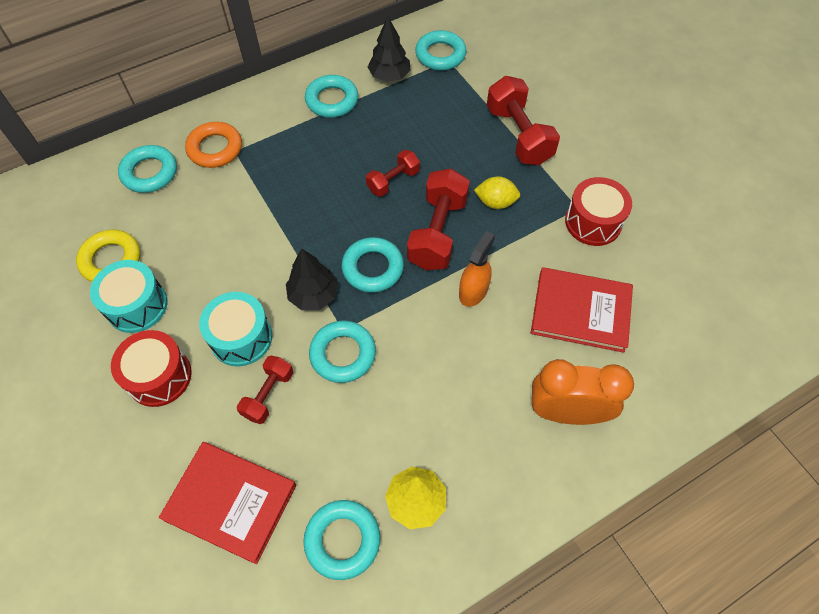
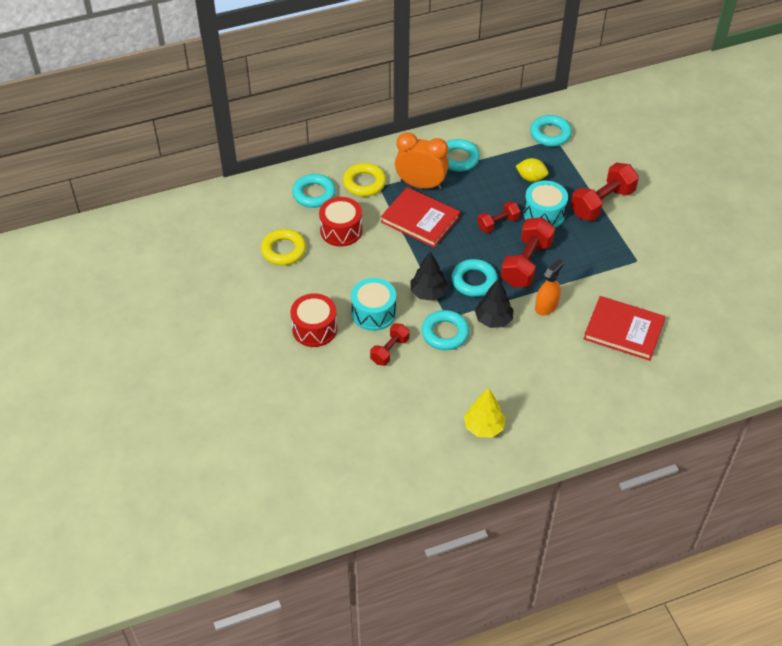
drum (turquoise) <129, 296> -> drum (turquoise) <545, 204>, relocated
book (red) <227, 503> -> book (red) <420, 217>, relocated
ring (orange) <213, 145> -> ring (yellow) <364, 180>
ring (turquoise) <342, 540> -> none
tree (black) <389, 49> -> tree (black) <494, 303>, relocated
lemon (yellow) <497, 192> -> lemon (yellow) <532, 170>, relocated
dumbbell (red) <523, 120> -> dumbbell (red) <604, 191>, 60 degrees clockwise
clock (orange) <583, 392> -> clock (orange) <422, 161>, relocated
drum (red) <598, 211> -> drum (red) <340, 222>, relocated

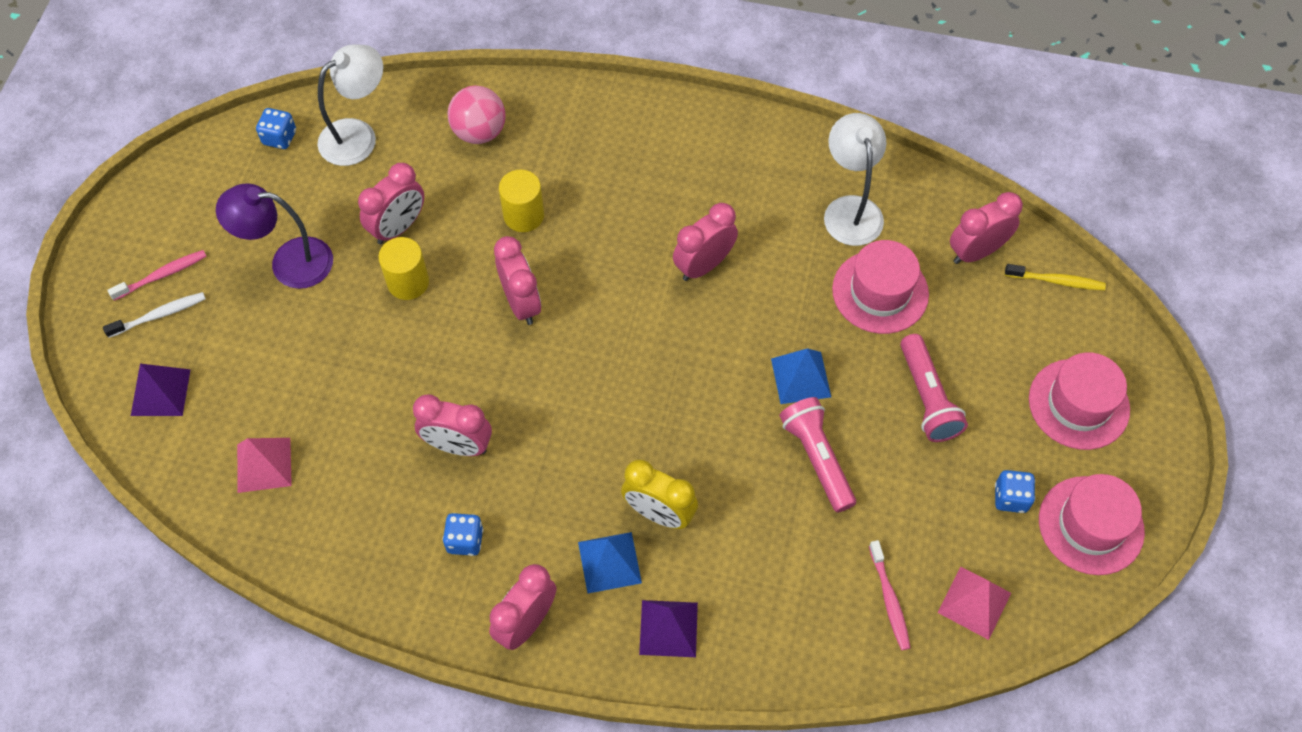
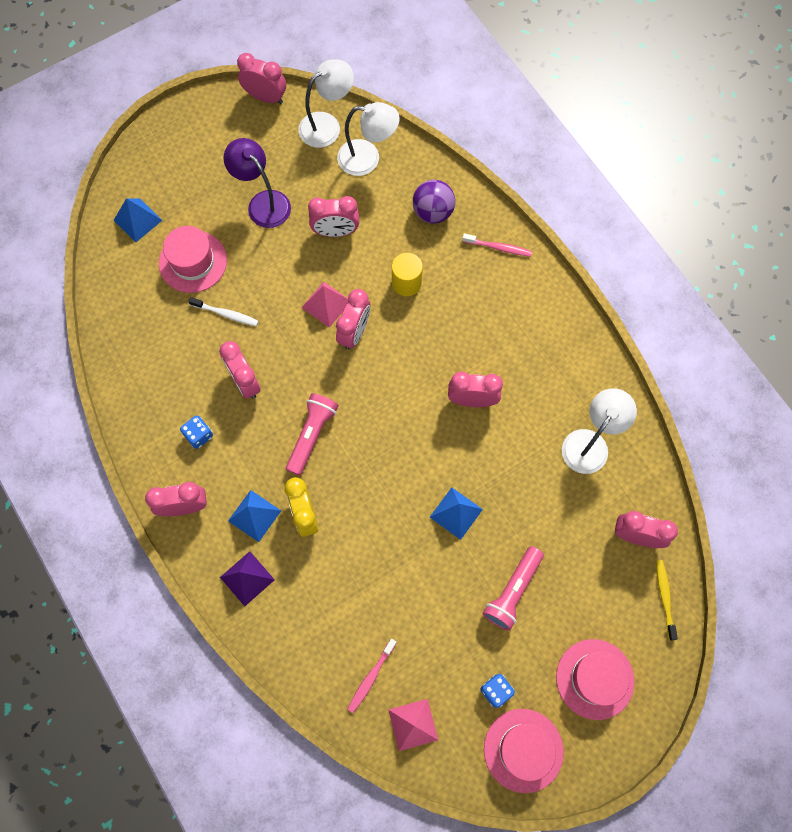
toothbrush (white) <154, 315> -> toothbrush (white) <223, 311>, relocated
toothbrush (pink) <157, 275> -> toothbrush (pink) <497, 245>, relocated
pyramid (purple) <161, 390> -> pyramid (blue) <138, 220>
pyramid (pink) <264, 465> -> pyramid (pink) <325, 304>, relocated
dice (blue) <276, 128> -> lamp (white) <326, 103>
cylinder (yellow) <403, 268> -> none
ball (pink) <476, 114> -> ball (purple) <434, 202>
flashlight (pink) <818, 455> -> flashlight (pink) <312, 434>, relocated
hat (pink) <880, 287> -> hat (pink) <193, 259>, relocated
toothbrush (yellow) <1055, 277> -> toothbrush (yellow) <667, 600>, 150 degrees counterclockwise
none -> clock (pink) <261, 78>

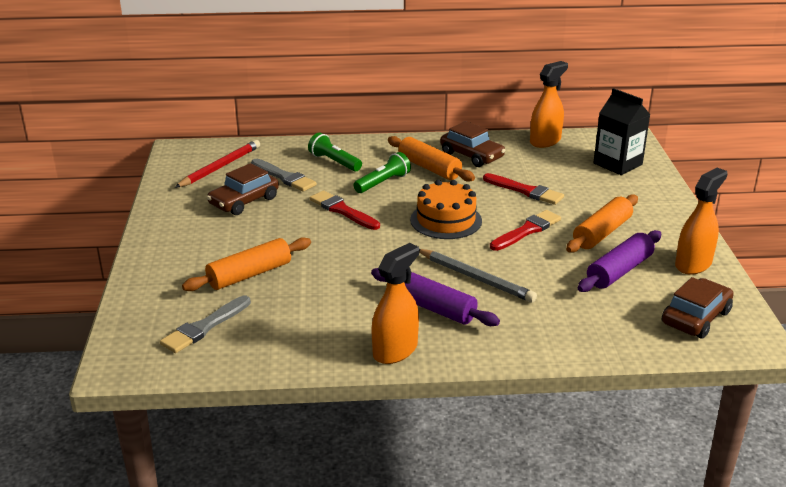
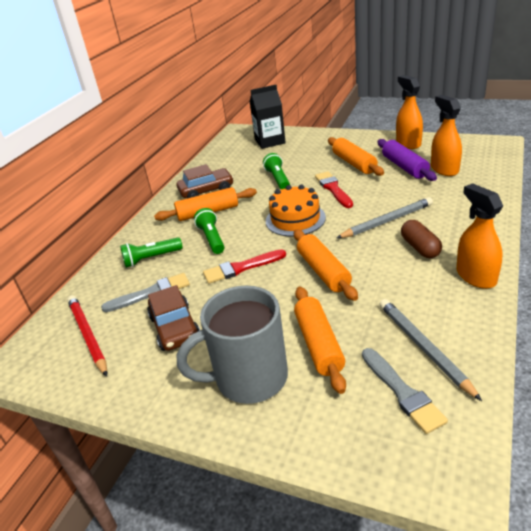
rolling pin (purple) <435, 297> -> capsule (brown) <421, 239>
brush (red) <523, 189> -> flashlight (green) <276, 171>
spray bottle (orange) <549, 104> -> spray bottle (orange) <446, 135>, relocated
car (brown) <698, 308> -> none
none -> mug (grey) <232, 345>
none -> rolling pin (orange) <326, 265>
none -> pencil (grey) <430, 350>

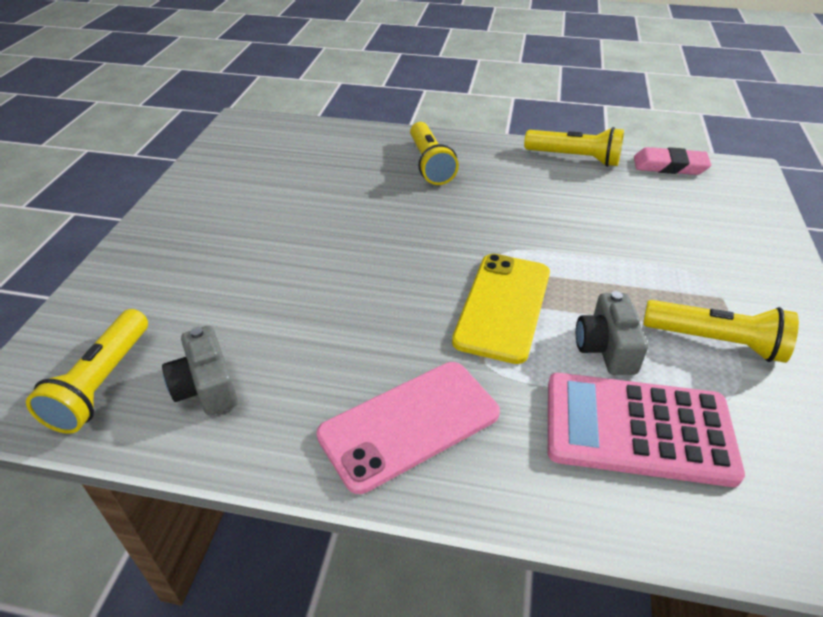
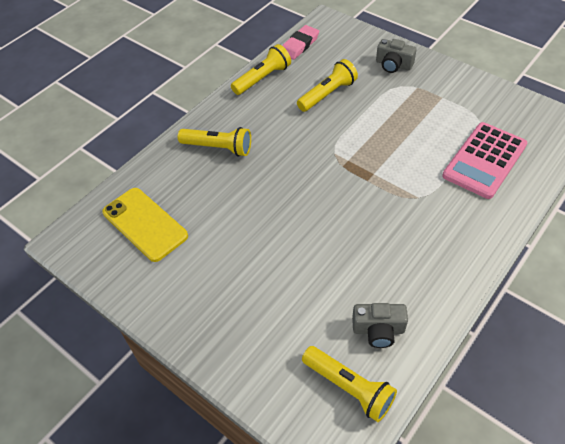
phone (pink) <408, 428> -> none
phone (yellow) <501, 309> -> phone (yellow) <145, 225>, relocated
camera (grey) <612, 333> -> camera (grey) <396, 56>, relocated
flashlight (yellow) <721, 331> -> flashlight (yellow) <327, 85>, relocated

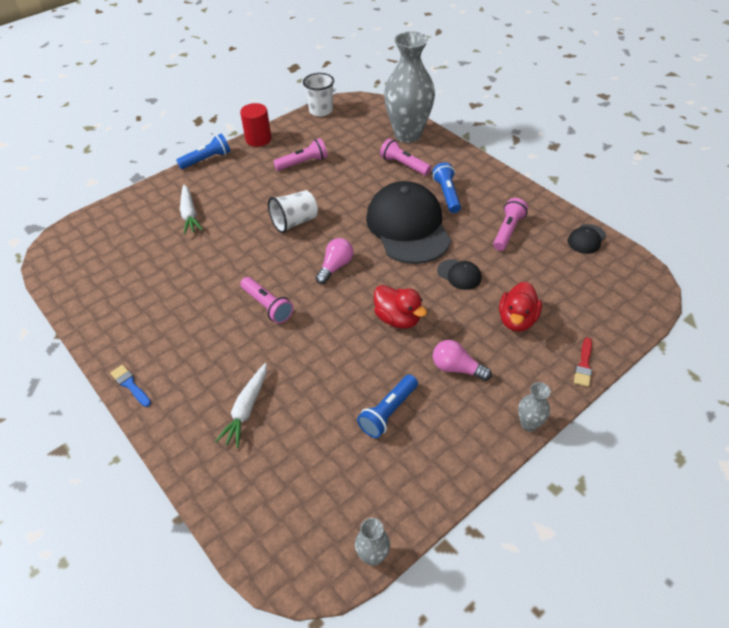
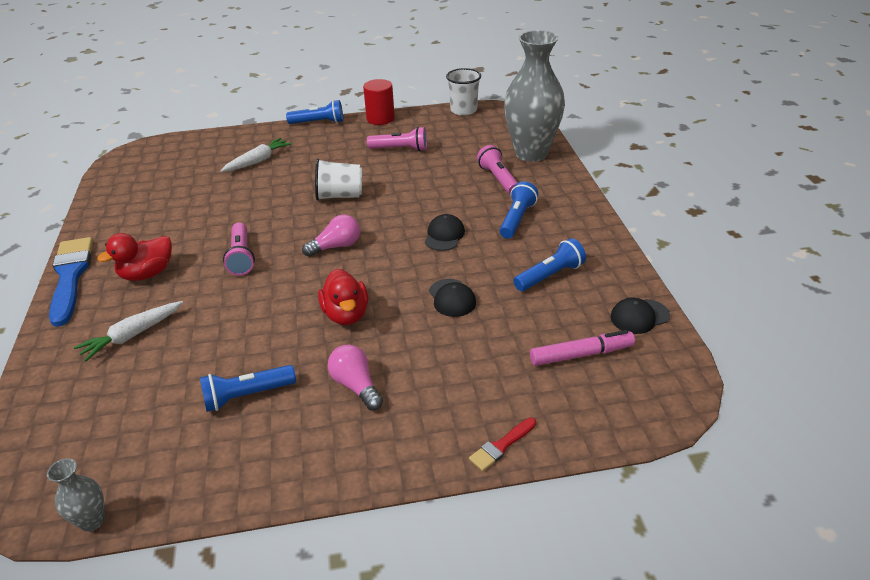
brush (blue) <130, 386> -> brush (blue) <71, 282>, x2.12
carrot (white) <191, 209> -> carrot (white) <256, 155>, 150 degrees counterclockwise
cap (black) <408, 222> -> cap (black) <445, 232>, x0.41
flashlight (pink) <510, 224> -> flashlight (blue) <549, 264>
duck (red) <520, 307> -> duck (red) <134, 257>, relocated
vase (grey) <534, 407> -> none
none -> marker (pink) <582, 348>

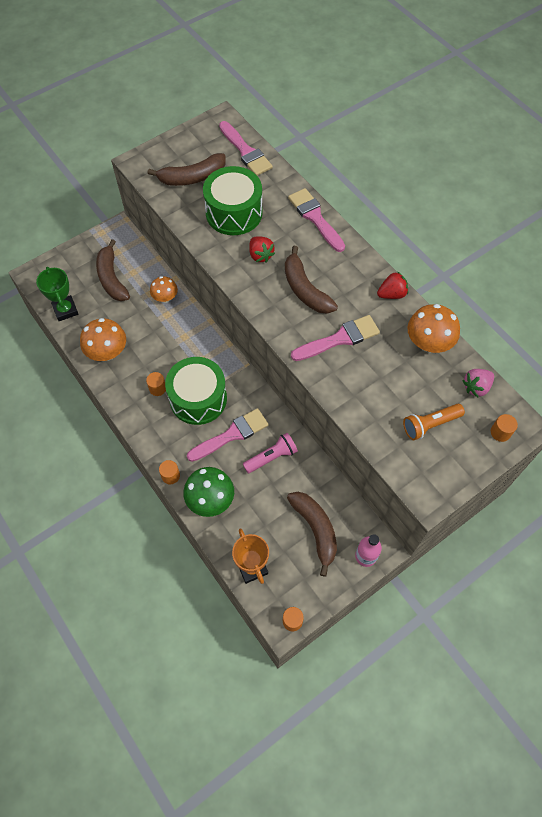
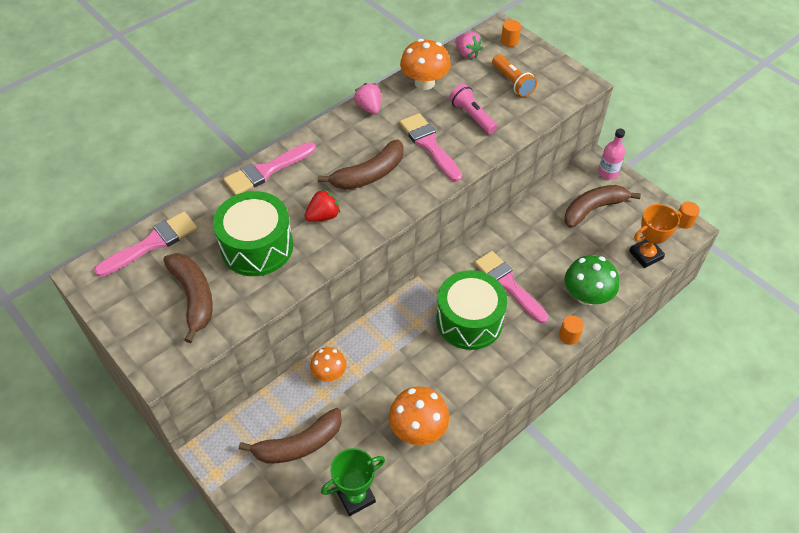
cylinder (orange) <156, 384> -> none
flashlight (pink) <270, 453> -> flashlight (pink) <473, 109>, relocated
strawberry (red) <392, 285> -> strawberry (pink) <367, 98>

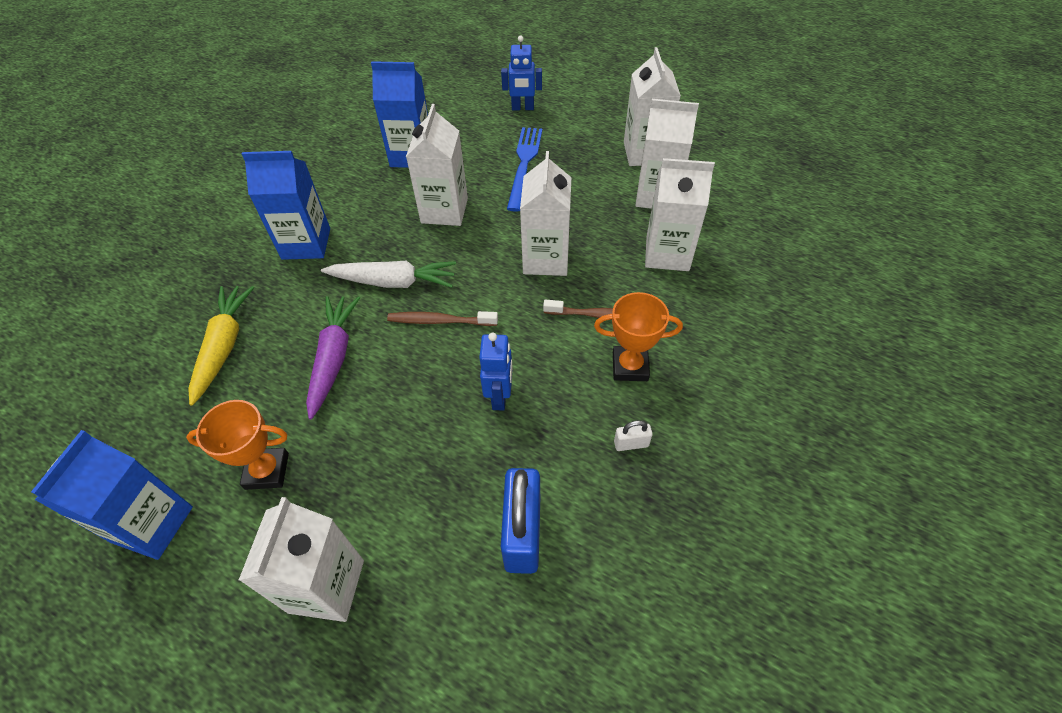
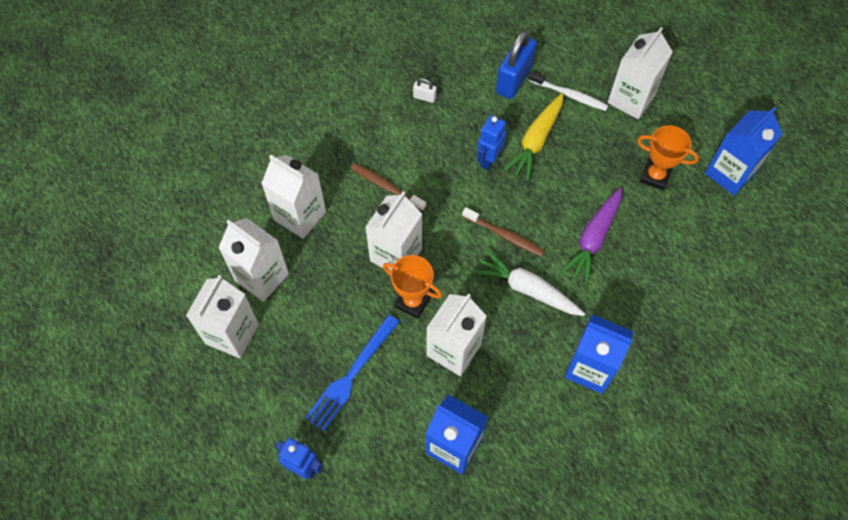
carrot (yellow) <221, 346> -> carrot (yellow) <533, 137>, relocated
trophy (orange) <638, 336> -> trophy (orange) <412, 287>, relocated
none -> toothbrush (white) <568, 91>

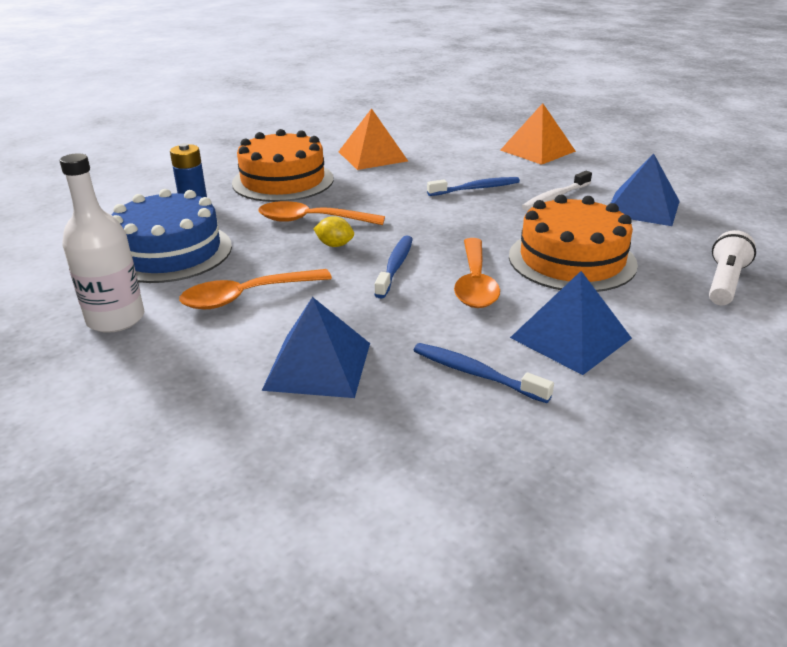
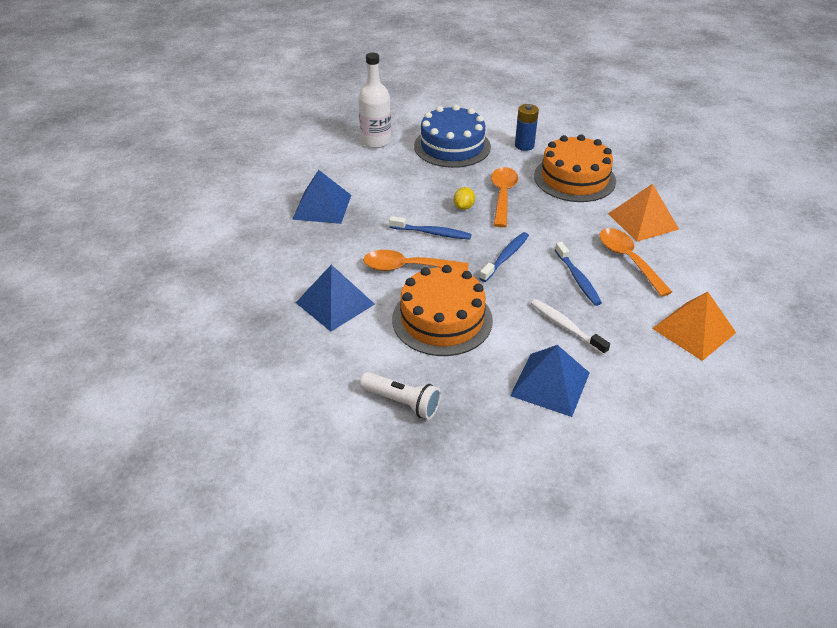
spoon (orange) <255, 289> -> spoon (orange) <635, 262>, relocated
toothbrush (blue) <483, 373> -> toothbrush (blue) <504, 257>, relocated

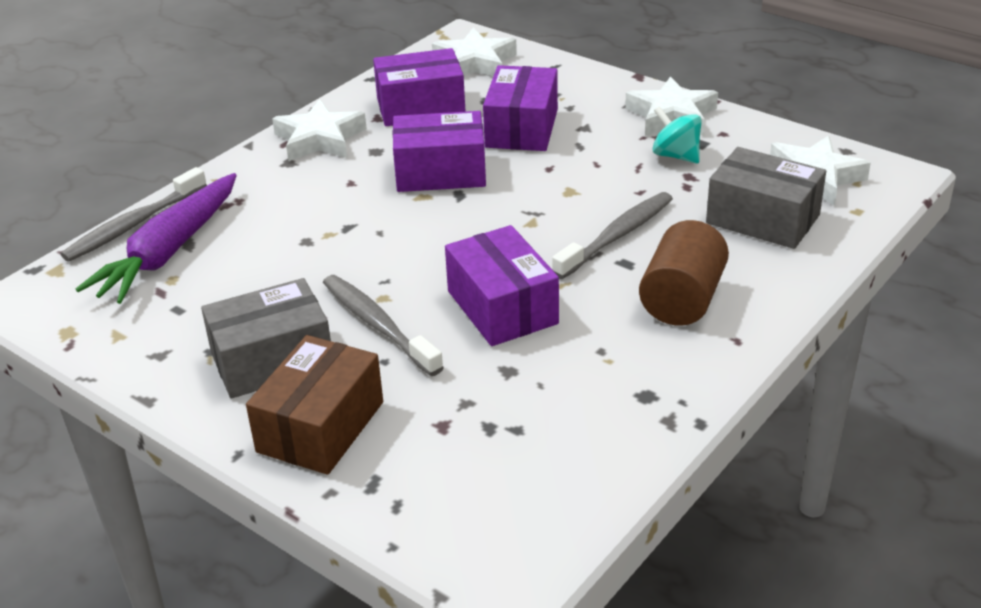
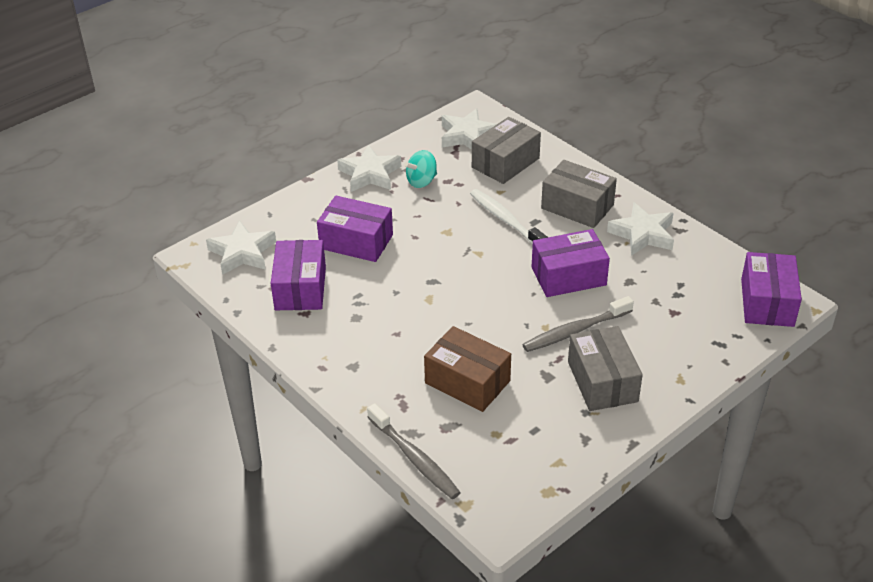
carrot (purple) <156, 238> -> none
box (brown) <314, 405> -> box (brown) <467, 369>, relocated
star (white) <319, 130> -> star (white) <640, 229>, relocated
box (purple) <439, 151> -> box (purple) <771, 289>, relocated
toothbrush (grey) <612, 235> -> toothbrush (white) <509, 217>
cylinder (brown) <684, 273> -> box (grey) <579, 194>

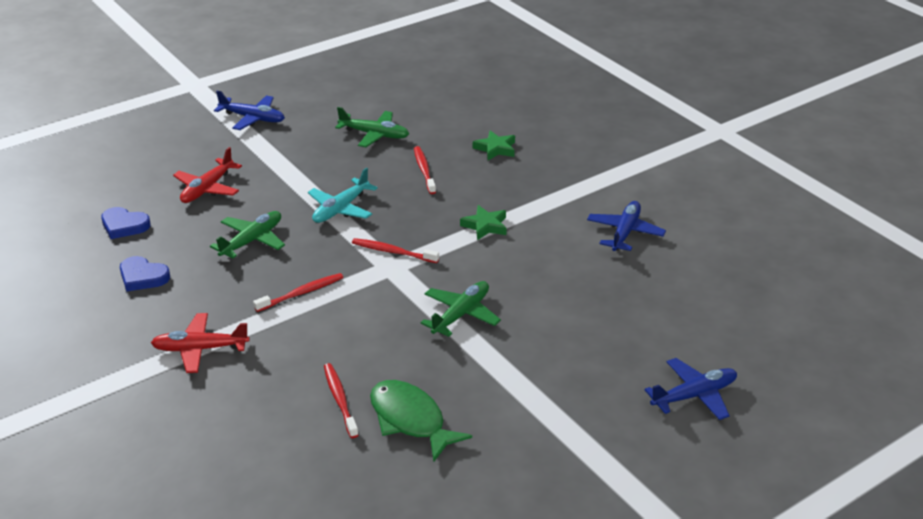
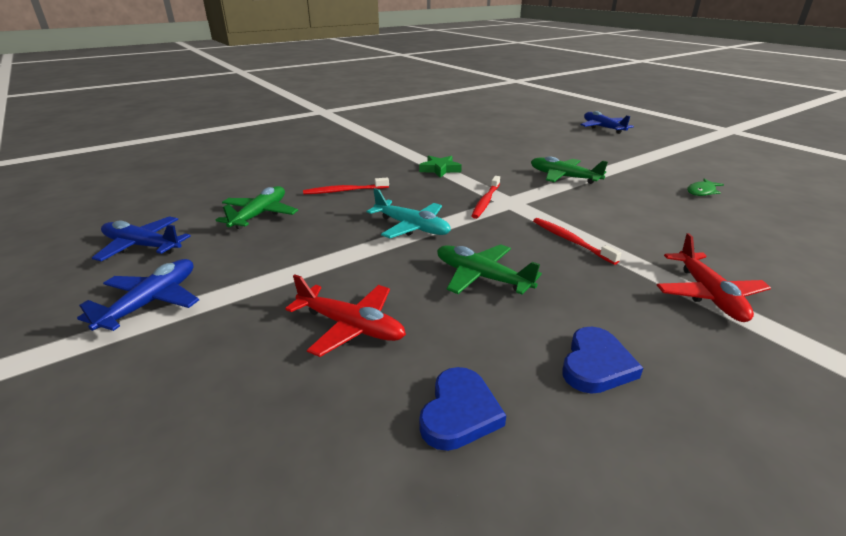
toothbrush (red) <341, 400> -> none
fish (green) <421, 421> -> fish (green) <705, 187>, x0.52
star (green) <494, 145> -> none
plane (blue) <626, 226> -> plane (blue) <141, 238>, relocated

